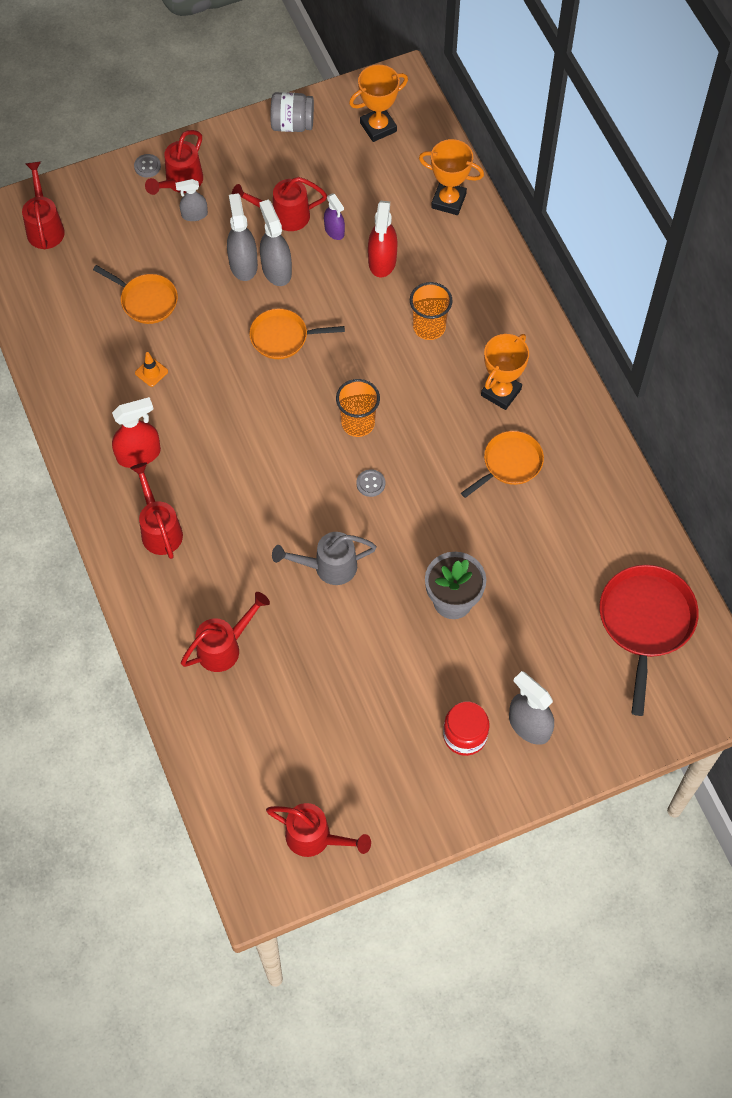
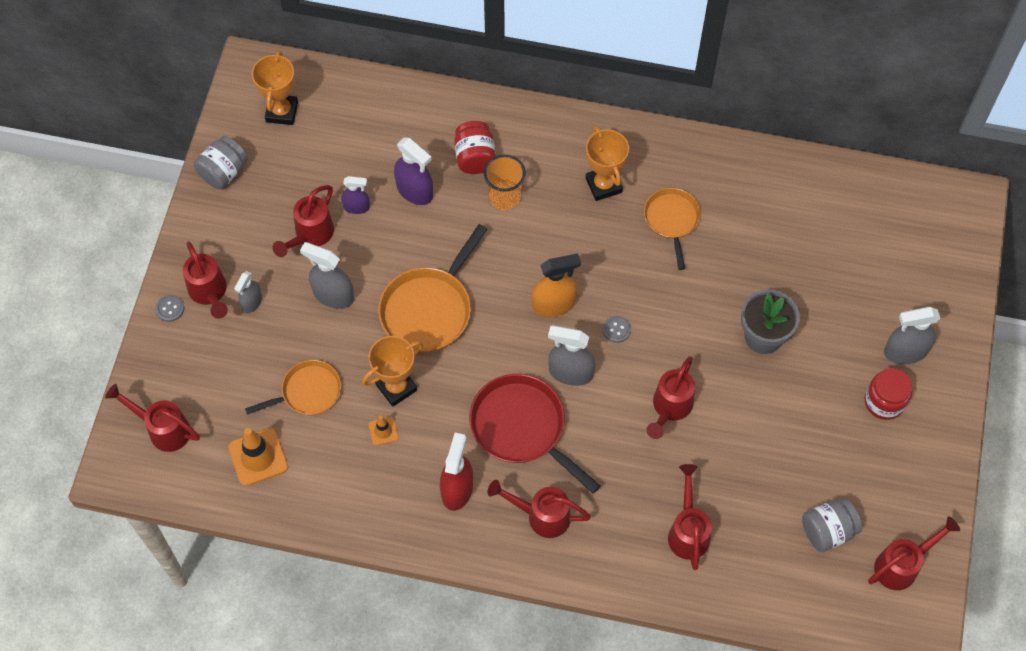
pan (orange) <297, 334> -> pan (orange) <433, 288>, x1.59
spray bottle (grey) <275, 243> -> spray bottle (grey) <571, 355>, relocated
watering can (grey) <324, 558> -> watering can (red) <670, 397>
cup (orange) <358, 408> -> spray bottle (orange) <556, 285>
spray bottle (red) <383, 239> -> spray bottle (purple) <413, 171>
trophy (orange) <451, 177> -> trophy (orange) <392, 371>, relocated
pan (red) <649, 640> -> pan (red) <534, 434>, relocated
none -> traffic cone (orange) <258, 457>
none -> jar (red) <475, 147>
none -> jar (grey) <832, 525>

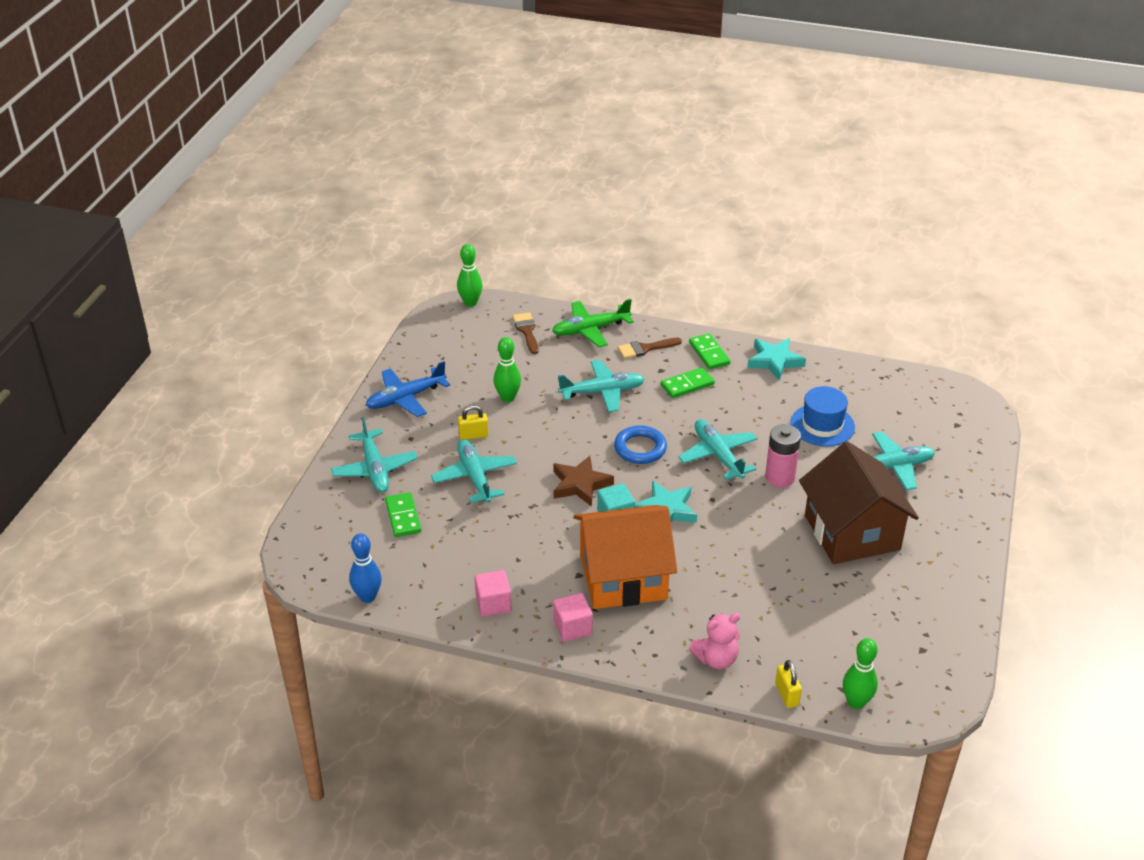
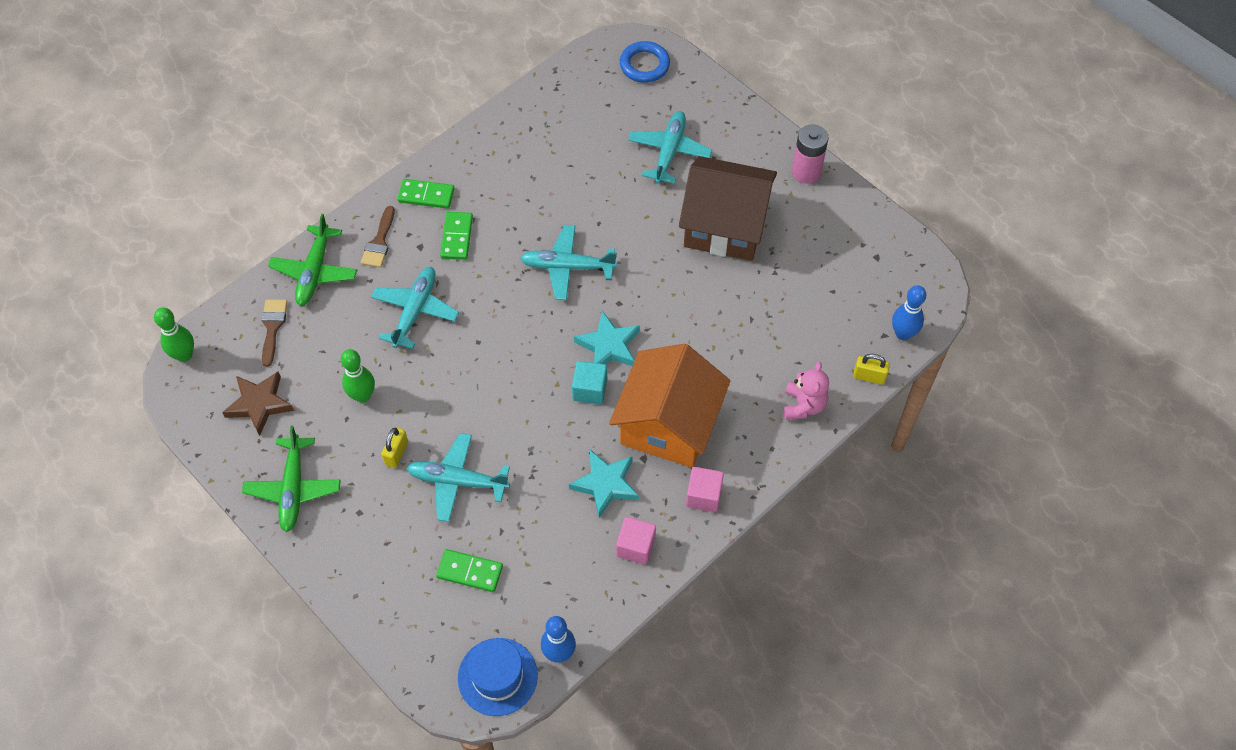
plane (turquoise) <374, 454> -> none
plane (blue) <408, 389> -> plane (green) <291, 479>
brush (brown) <526, 333> -> brush (brown) <274, 333>, 75 degrees clockwise
star (brown) <583, 481> -> star (brown) <258, 404>, relocated
ring (blue) <640, 444> -> ring (blue) <645, 62>, relocated
star (turquoise) <776, 359> -> star (turquoise) <604, 484>, relocated
battery (pink) <783, 456> -> battery (pink) <810, 154>, relocated
hat (blue) <822, 416> -> hat (blue) <498, 677>, relocated
bowling pin (green) <860, 673> -> bowling pin (blue) <909, 312>

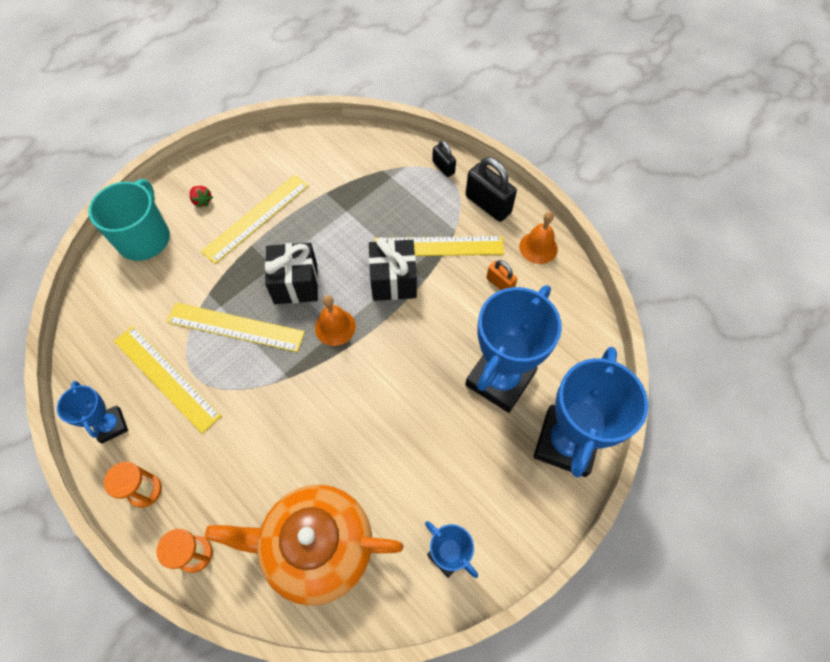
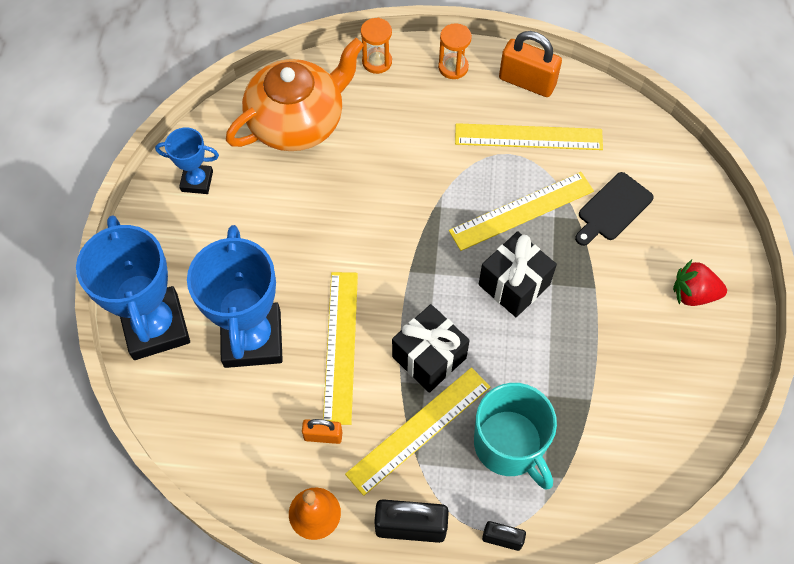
trophy (blue) <92, 412> -> padlock (orange) <530, 64>
mug (turquoise) <129, 220> -> mug (turquoise) <515, 436>, relocated
strawberry (red) <201, 197> -> strawberry (red) <700, 283>, x1.63
ruler (yellow) <255, 219> -> ruler (yellow) <340, 348>, relocated
bell (orange) <335, 321> -> none
none -> cutting board (black) <614, 209>

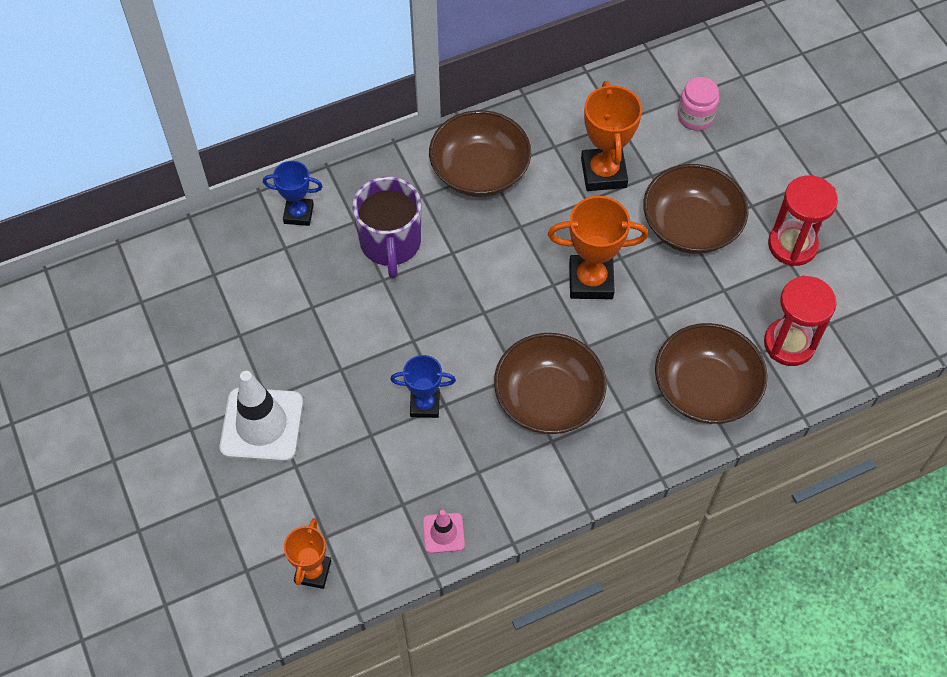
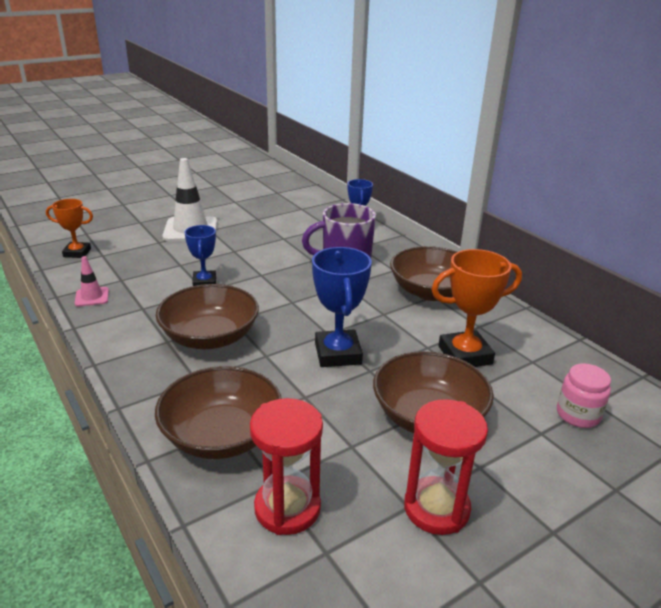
trophy (orange) <598, 247> -> trophy (blue) <342, 307>

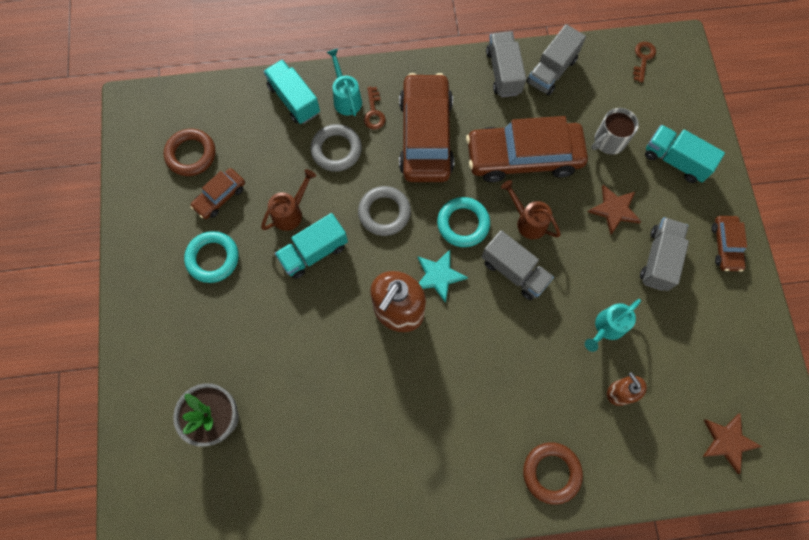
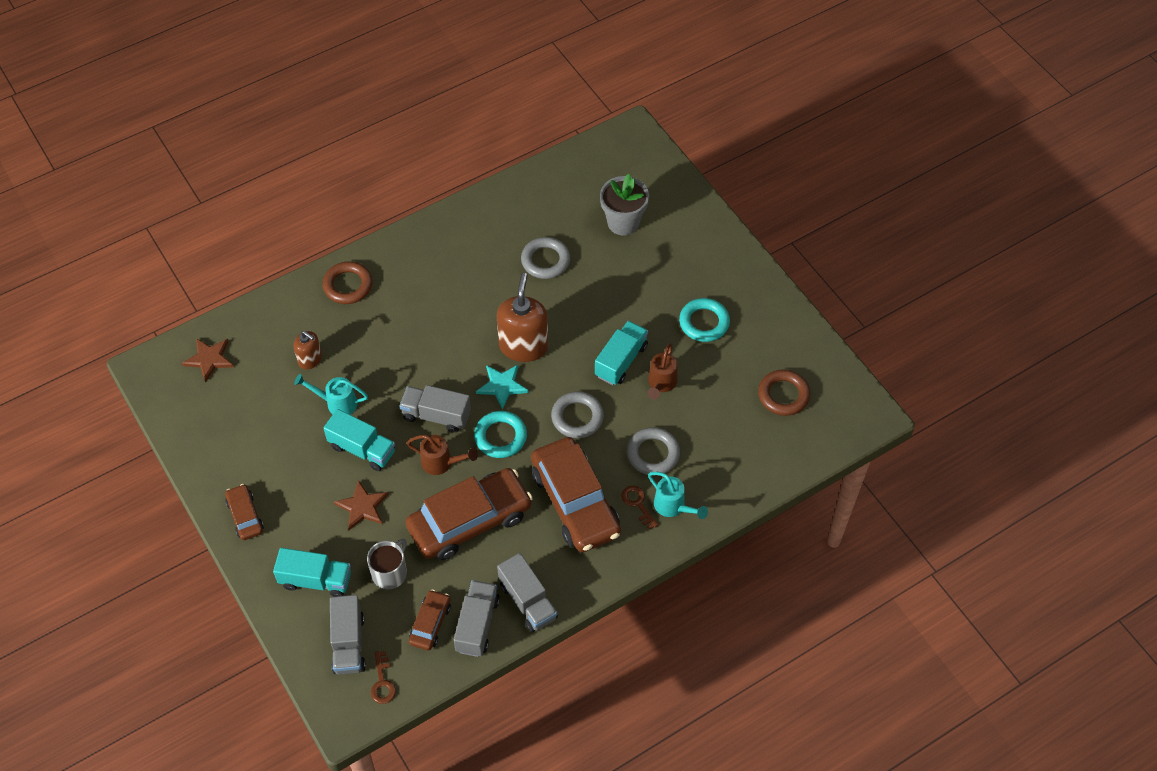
car (brown) <217, 193> -> car (brown) <430, 620>, relocated
truck (turquoise) <291, 91> -> truck (turquoise) <359, 440>, relocated
watering can (turquoise) <613, 325> -> watering can (turquoise) <331, 394>, 105 degrees counterclockwise
truck (grey) <664, 254> -> truck (grey) <348, 635>, relocated
none -> ring (grey) <545, 258>

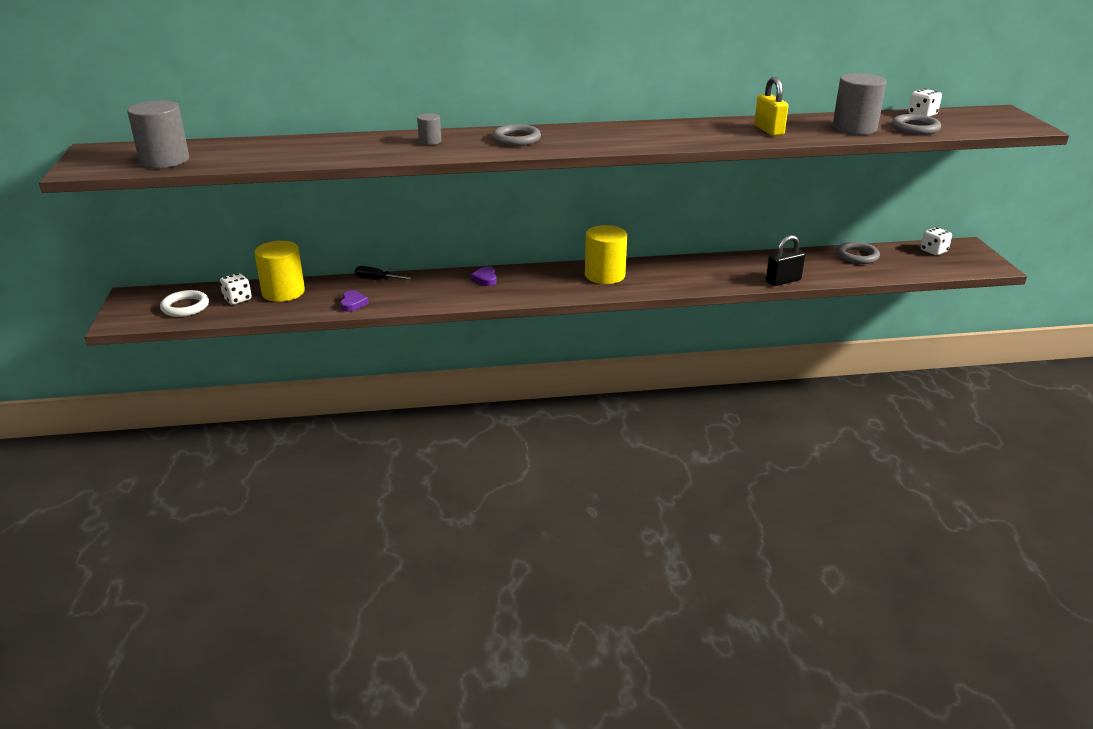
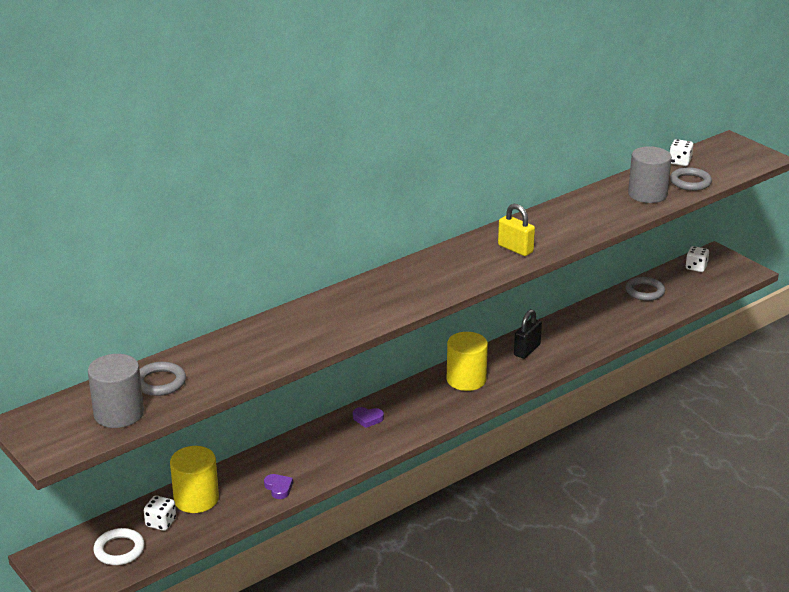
screwdriver (black) <383, 273> -> none
cylinder (grey) <429, 129> -> none
heart (purple) <484, 276> -> heart (purple) <368, 417>, 45 degrees counterclockwise
ring (grey) <517, 135> -> ring (grey) <163, 379>, relocated
padlock (yellow) <771, 106> -> padlock (yellow) <516, 230>, relocated
padlock (black) <785, 260> -> padlock (black) <528, 334>, relocated

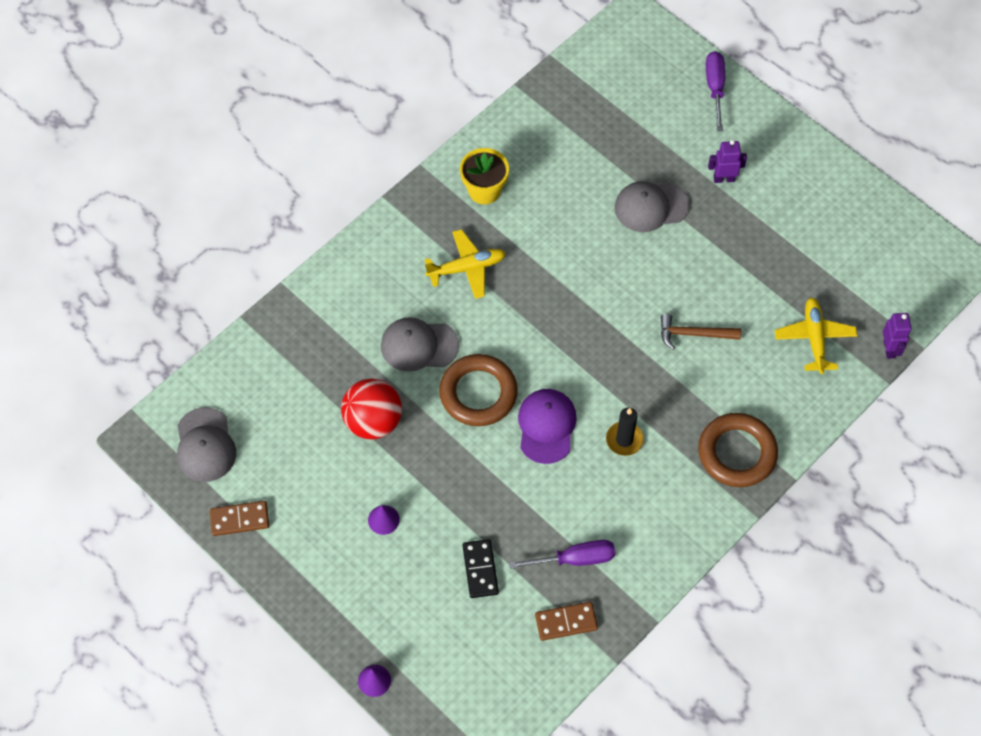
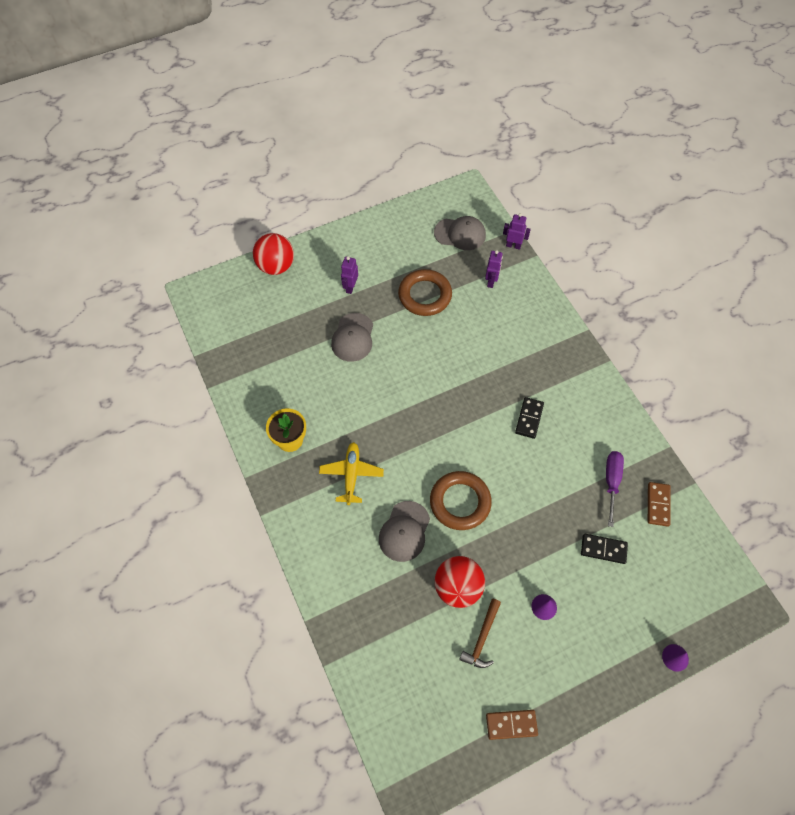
cap (grey) <206, 444> -> cap (grey) <460, 233>, relocated
domino (brown) <239, 518> -> domino (brown) <512, 725>, 75 degrees clockwise
cap (purple) <547, 426> -> none
candle (black) <625, 432> -> domino (black) <529, 418>
hammer (brown) <701, 332> -> hammer (brown) <480, 633>, relocated
ring (brown) <738, 450> -> ring (brown) <425, 292>, relocated
screwdriver (purple) <715, 91> -> ball (red) <273, 254>
plane (yellow) <816, 335> -> robot (purple) <494, 269>

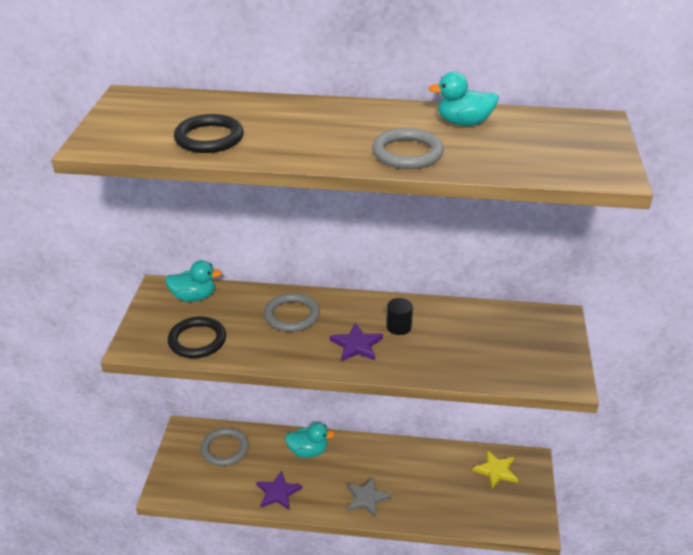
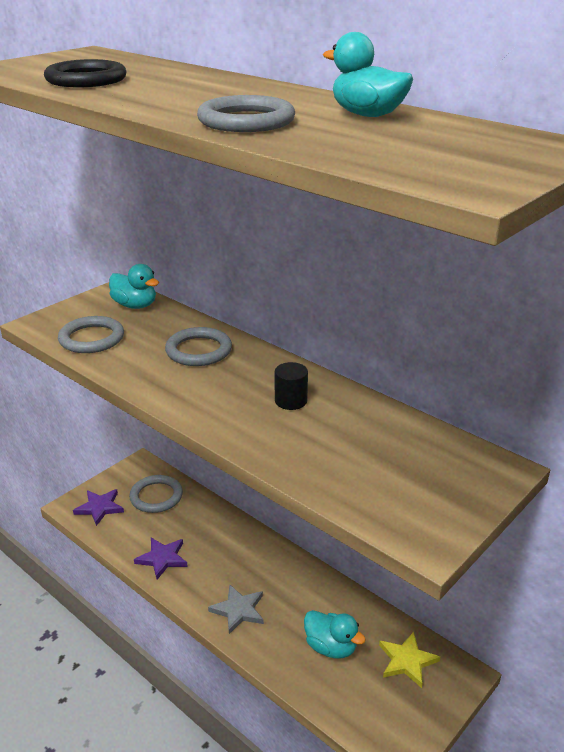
ring (black) <197, 337> -> ring (grey) <91, 334>
duck (turquoise) <310, 440> -> duck (turquoise) <335, 634>, relocated
star (purple) <356, 342> -> star (purple) <98, 507>, relocated

